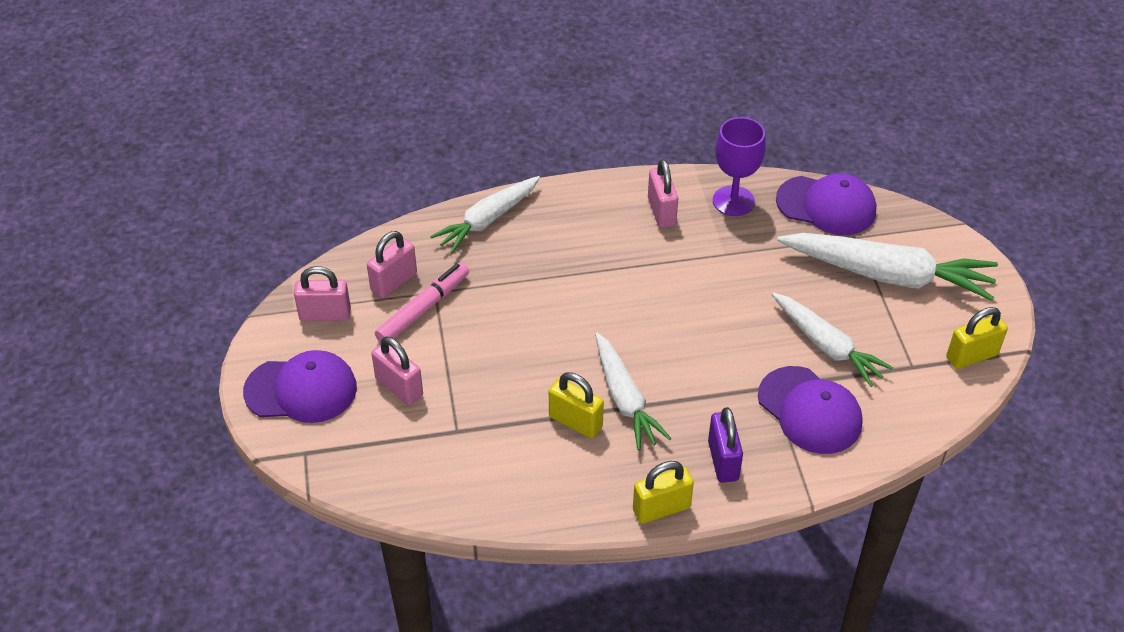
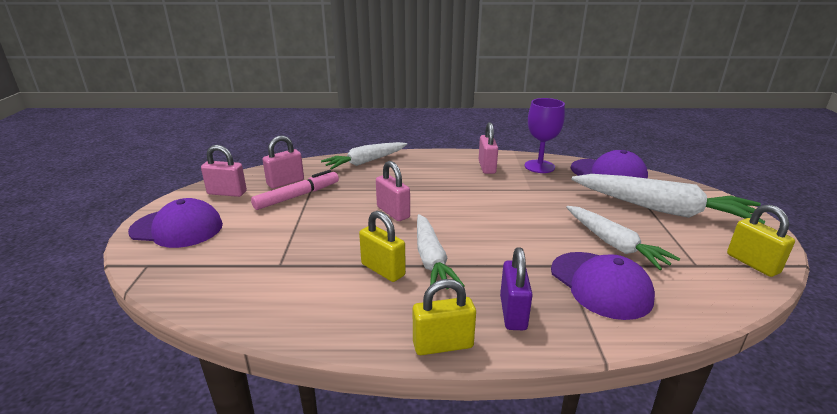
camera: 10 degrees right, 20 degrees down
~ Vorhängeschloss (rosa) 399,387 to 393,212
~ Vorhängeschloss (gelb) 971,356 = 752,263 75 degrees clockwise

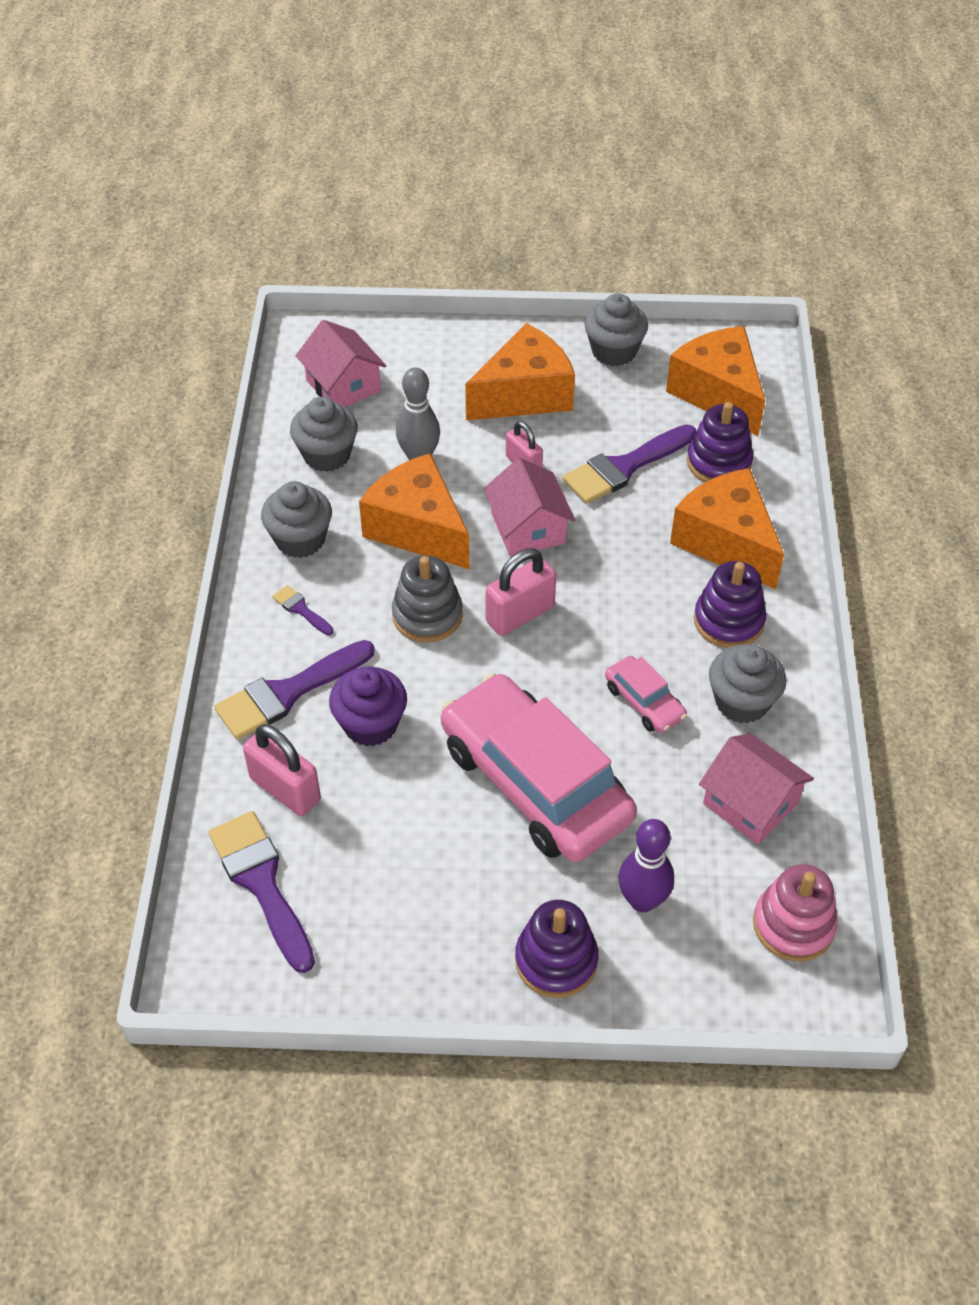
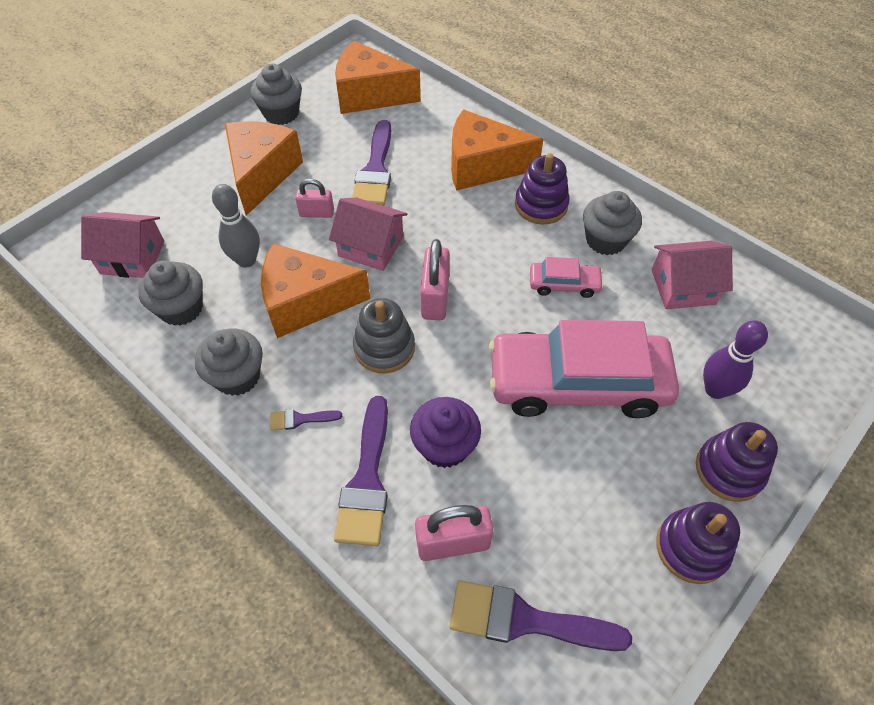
camera: 50 degrees left, 5 degrees up
- Stapelspielzeug (rosa) 793,925
~ Stapelspielzeug (lila) 718,463 to 692,548

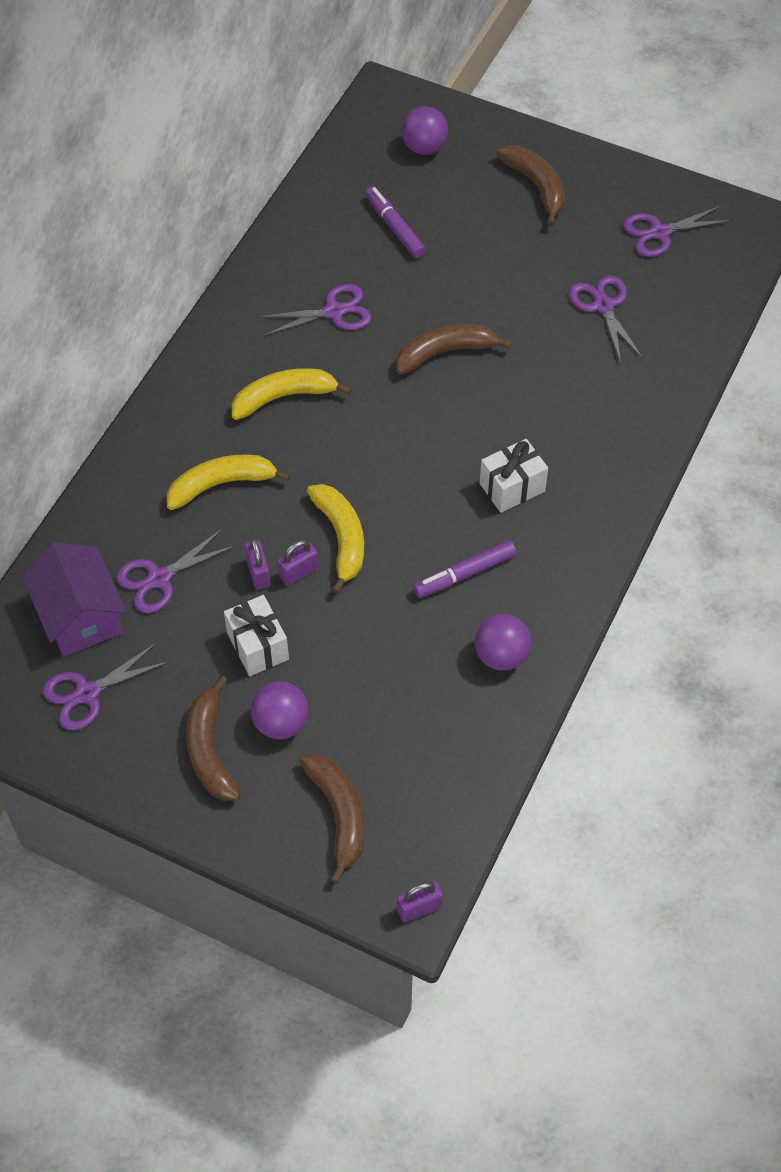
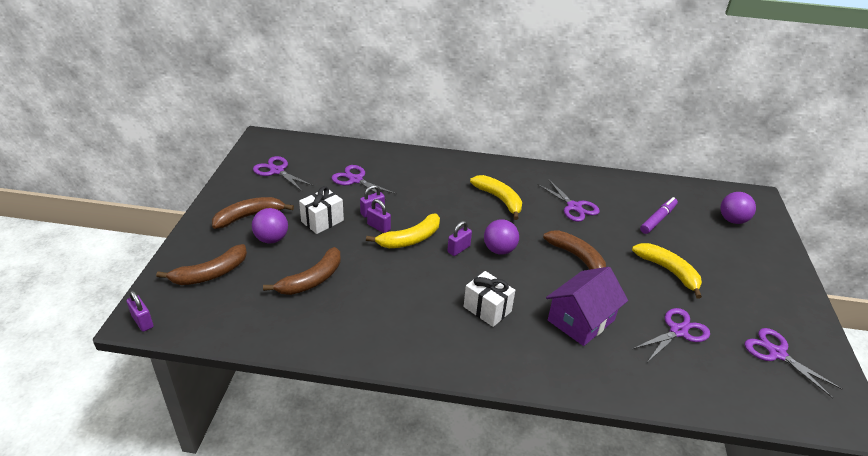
camera: 70 degrees right, 20 degrees down
- Filzstift (lila) 465,574
+ Vorhängeschloss (lila) 458,249
~ Haus (lila) 80,615 to 581,320
~ Banane (gelb) 221,484 to 668,271
~ Ball (lila) 501,656 to 499,250
~ Banane (braun) 536,186 to 312,280

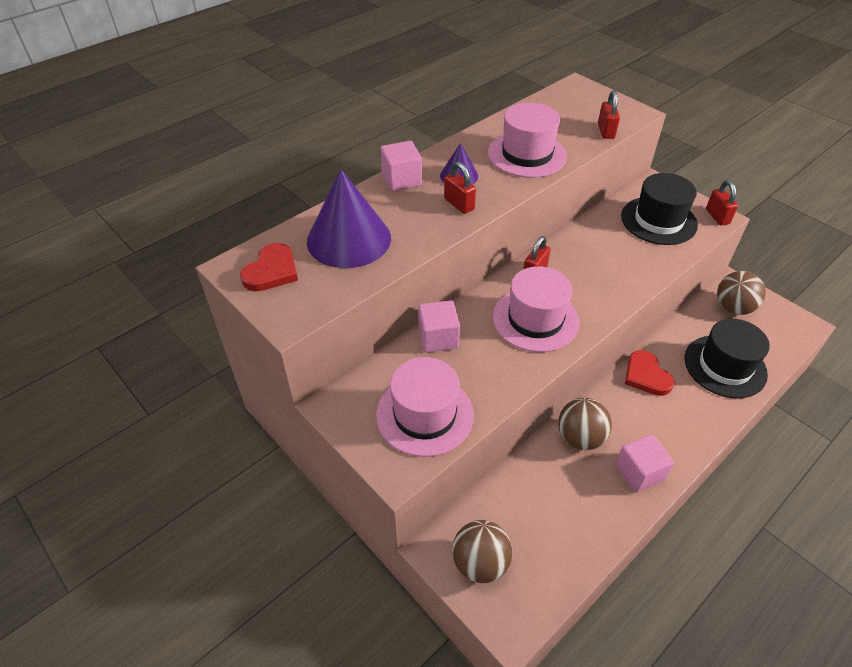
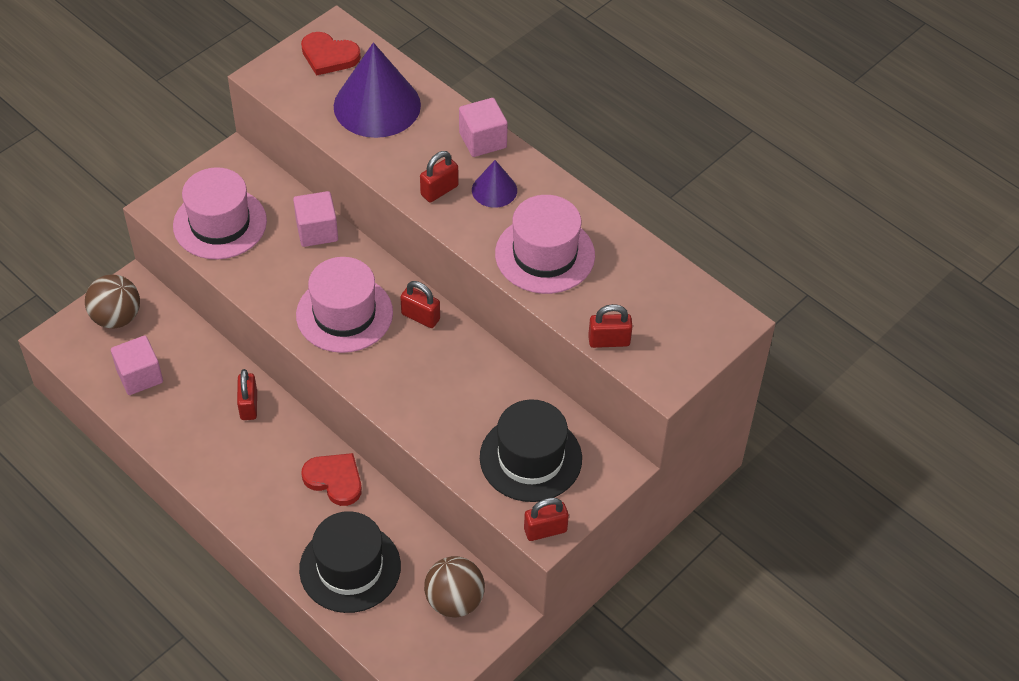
camera: 85 degrees right, 5 degrees up
~ Kubus (rosa) 639,472 to 140,376
~ Ball (braun) 580,437 to Vorhängeschloss (rot) 249,405
~ Herz (rot) 646,376 = 334,480 60 degrees clockwise

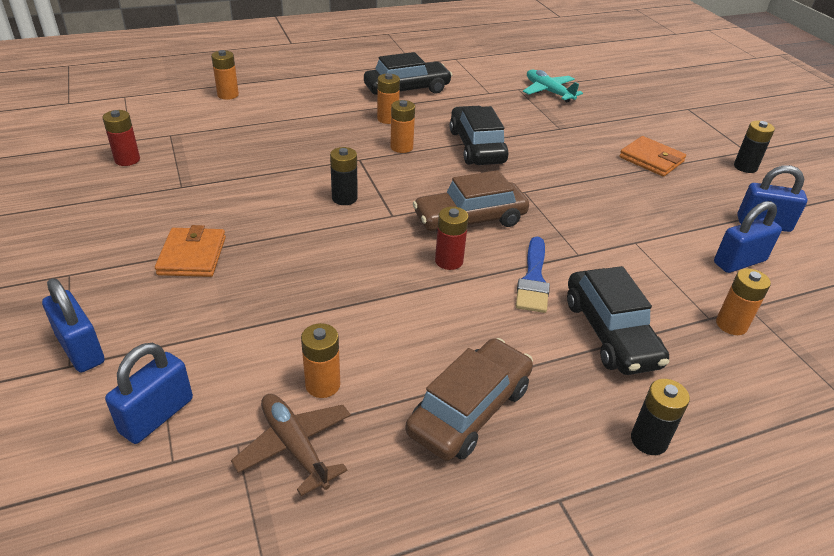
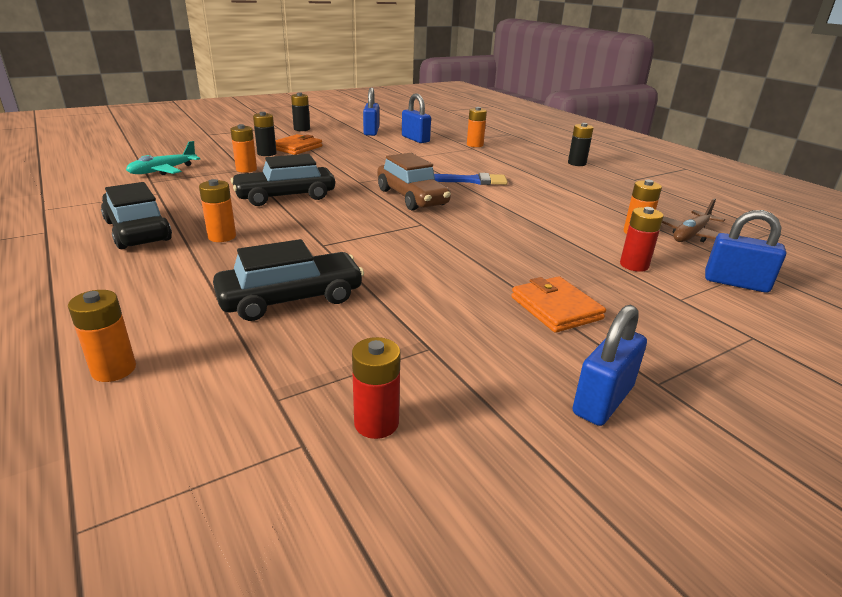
camera: 100 degrees left, 10 degrees down
- Auto (braun) 470,410
~ Vorhängeschloss (blau) 81,349 to 602,400
~ Batterie (schwarz) 344,198 to 267,153
~ Batterie (orange) 401,147 to 246,169
~ Batterie (rot) 449,261 to 634,265
~ Auto (schwarz) 610,333 to 291,299
~ Geldbörse (orange) 192,256 = 556,308 75 degrees clockwise

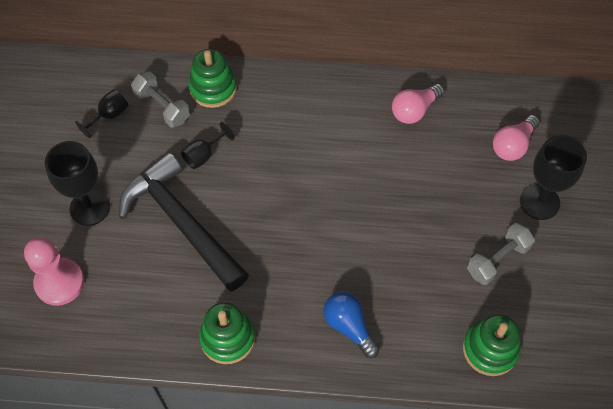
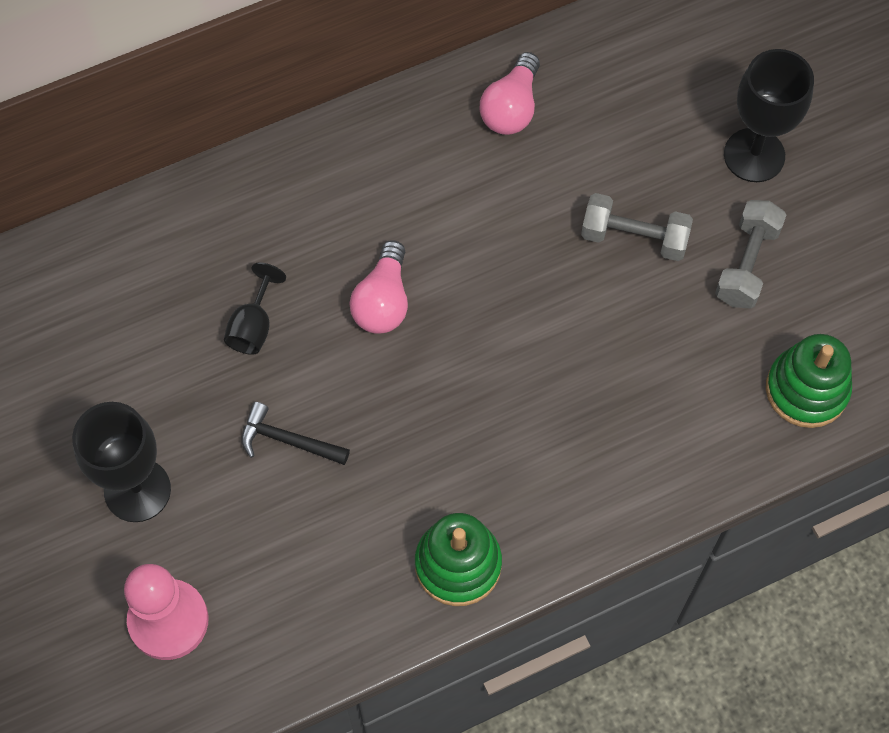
camera: 30 degrees left, 5 degrees up
- Kelch (schwarz) 109,116
- Stapelspielzeug (grün) 213,88
- Glühbirne (blau) 349,326
~ Hantel (grau) 162,107 to 634,238
~ Glühbirne (rosa) 513,145 to 383,301
~ Hammer (schwarz) 182,223 = 288,440 x0.42

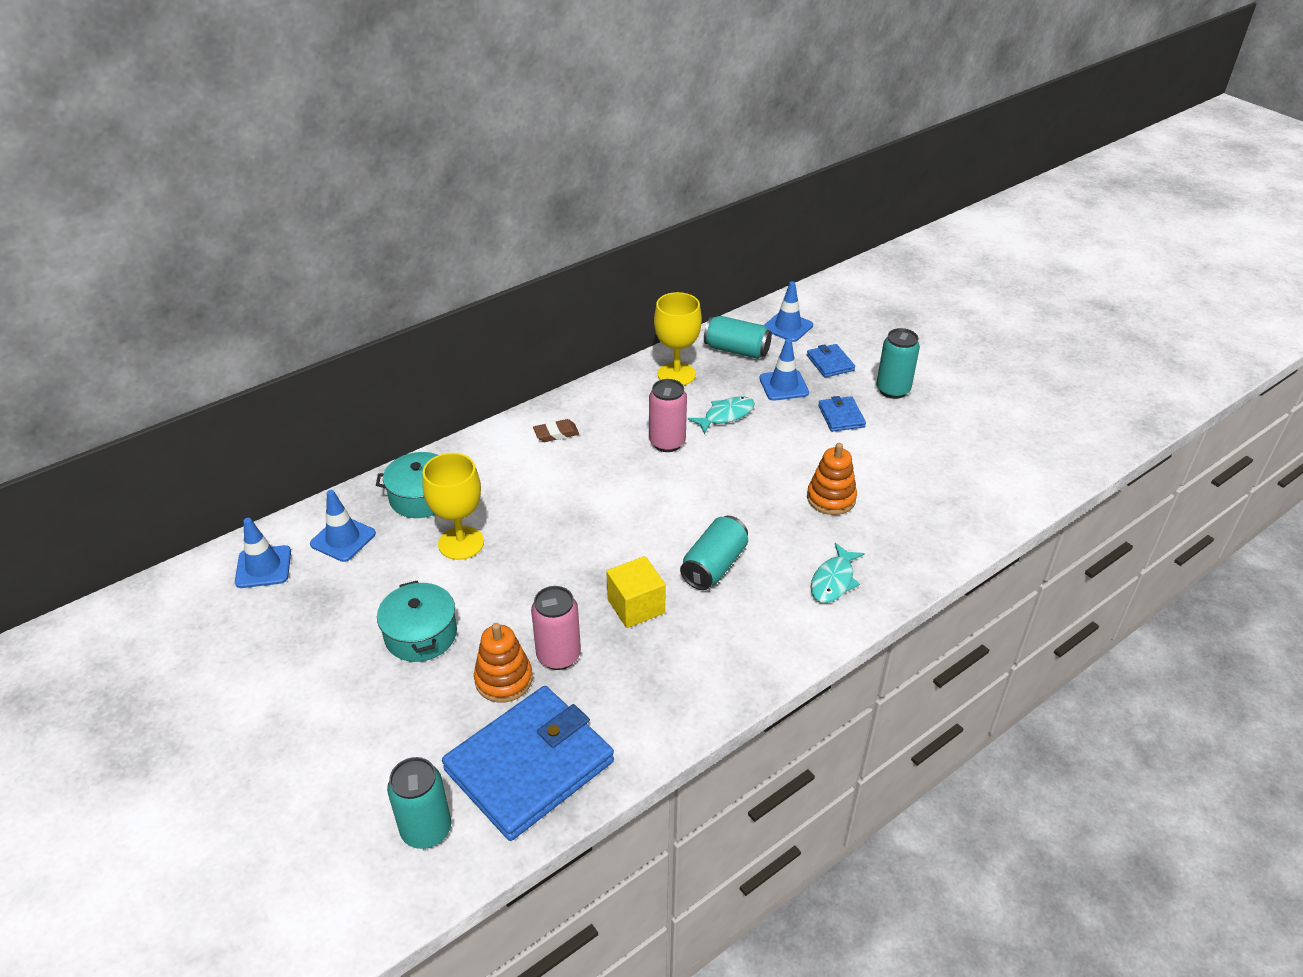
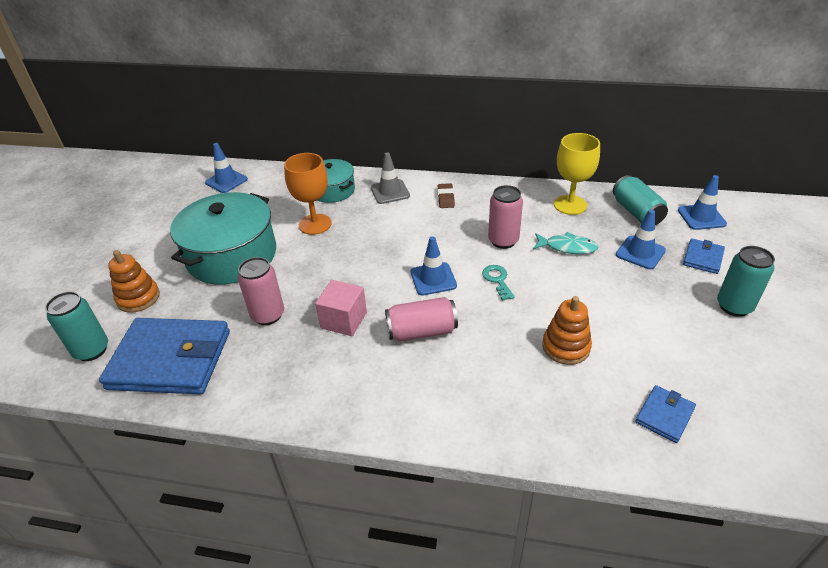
camera: 50 degrees right, 0 degrees up
- Fisch (türkis) 833,580
+ Leitkegel (grau) 390,192
+ Schlüssel (türkis) 497,280
~ Leitkegel (blau) 343,539 to 433,279
~ Stapelspielzeug (orange) 503,679 to 138,298
~ Geldbörse (blau) 841,416 to 664,415
~ Kelch (gelb) 461,543 to Kelch (orange) 315,224
~ Kubus (gelb) 636,606 to Kubus (rosa) 344,320
~ Dose (türkis) 714,566 to Dose (rosa) 421,331
~ Radiergummi (braun) 556,433 = 446,198 60 degrees clockwise
~ Kochtopf (türkis) 421,634 = 232,256 x1.77

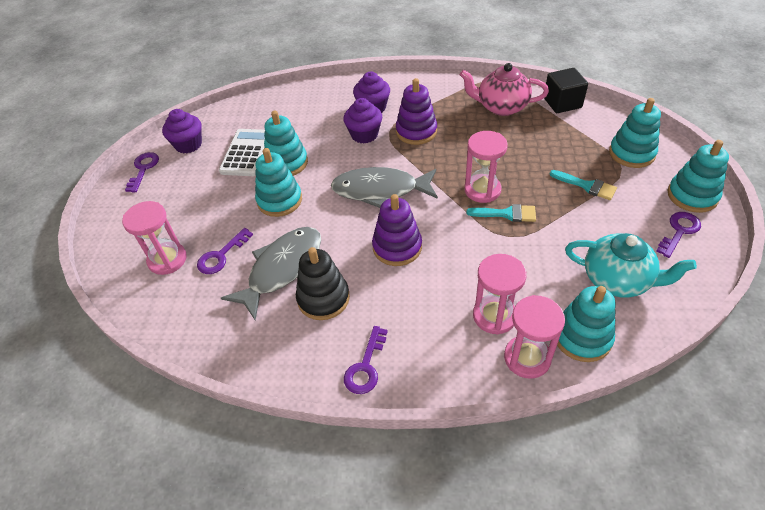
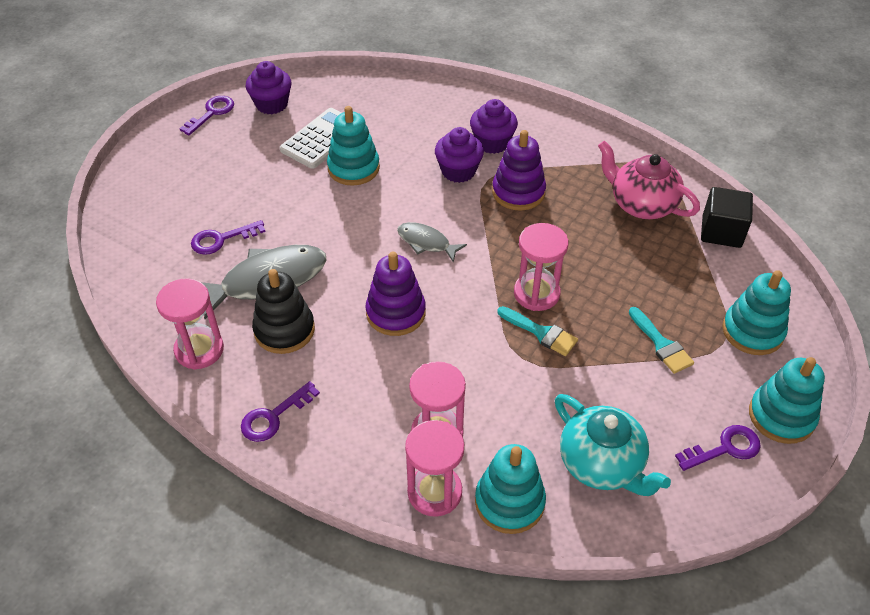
camera: 25 degrees right, 0 degrees up
- Stapelspielzeug (türkis) 279,200
~ Sanduhr (rosa) 167,260 to 199,350
~ Fisch (grau) 380,190 = 426,242 x0.55

